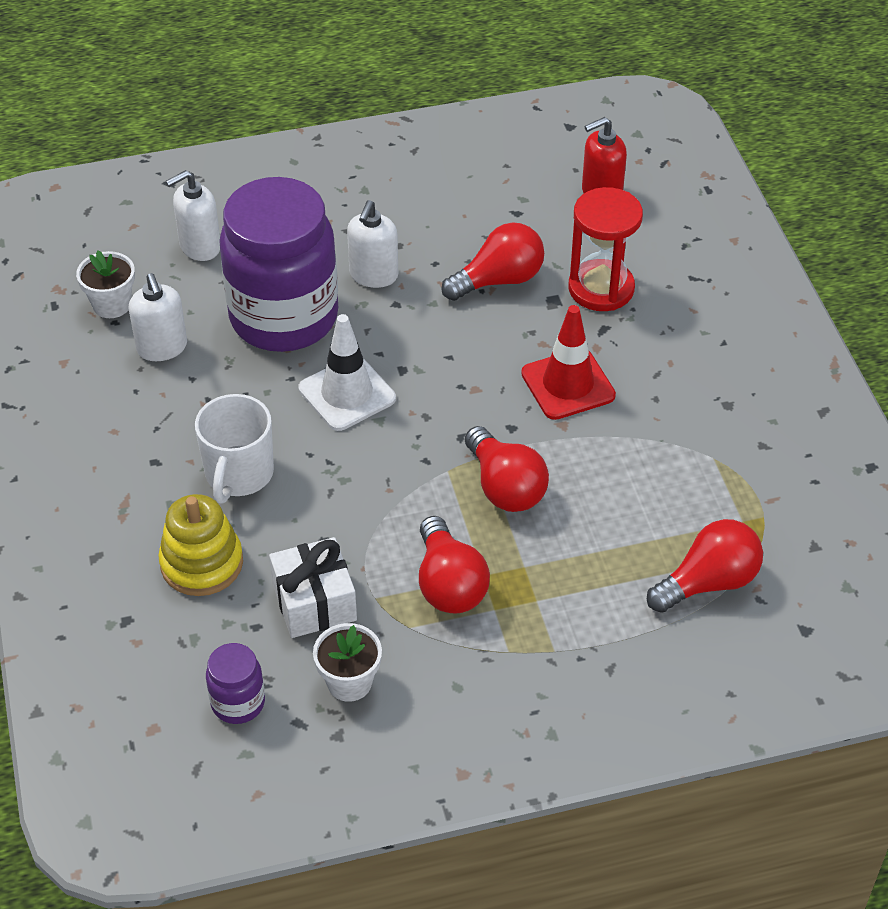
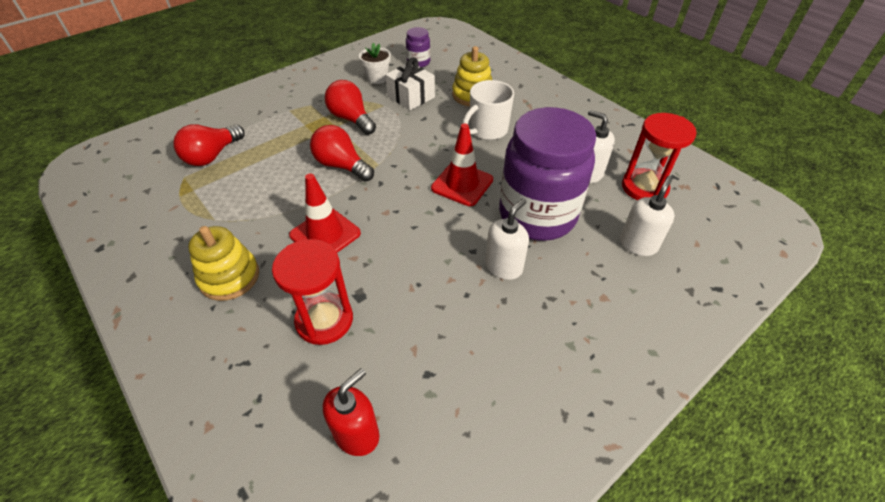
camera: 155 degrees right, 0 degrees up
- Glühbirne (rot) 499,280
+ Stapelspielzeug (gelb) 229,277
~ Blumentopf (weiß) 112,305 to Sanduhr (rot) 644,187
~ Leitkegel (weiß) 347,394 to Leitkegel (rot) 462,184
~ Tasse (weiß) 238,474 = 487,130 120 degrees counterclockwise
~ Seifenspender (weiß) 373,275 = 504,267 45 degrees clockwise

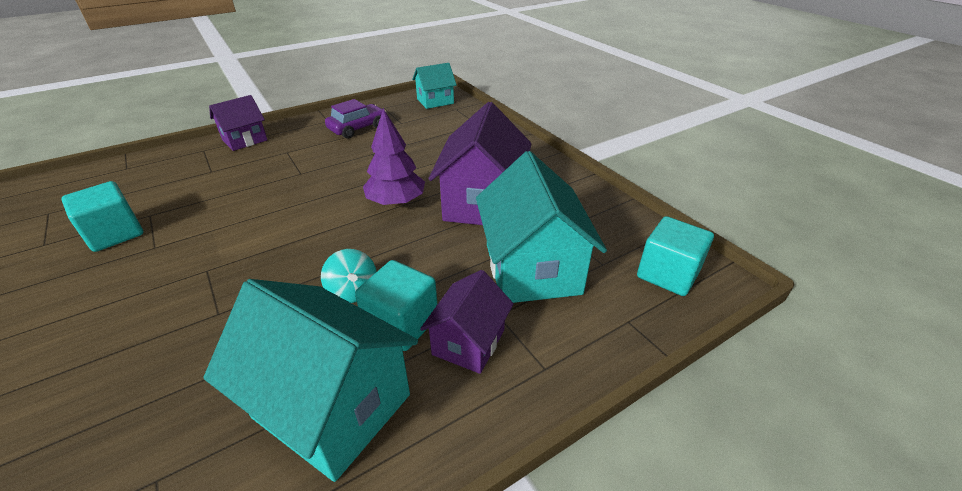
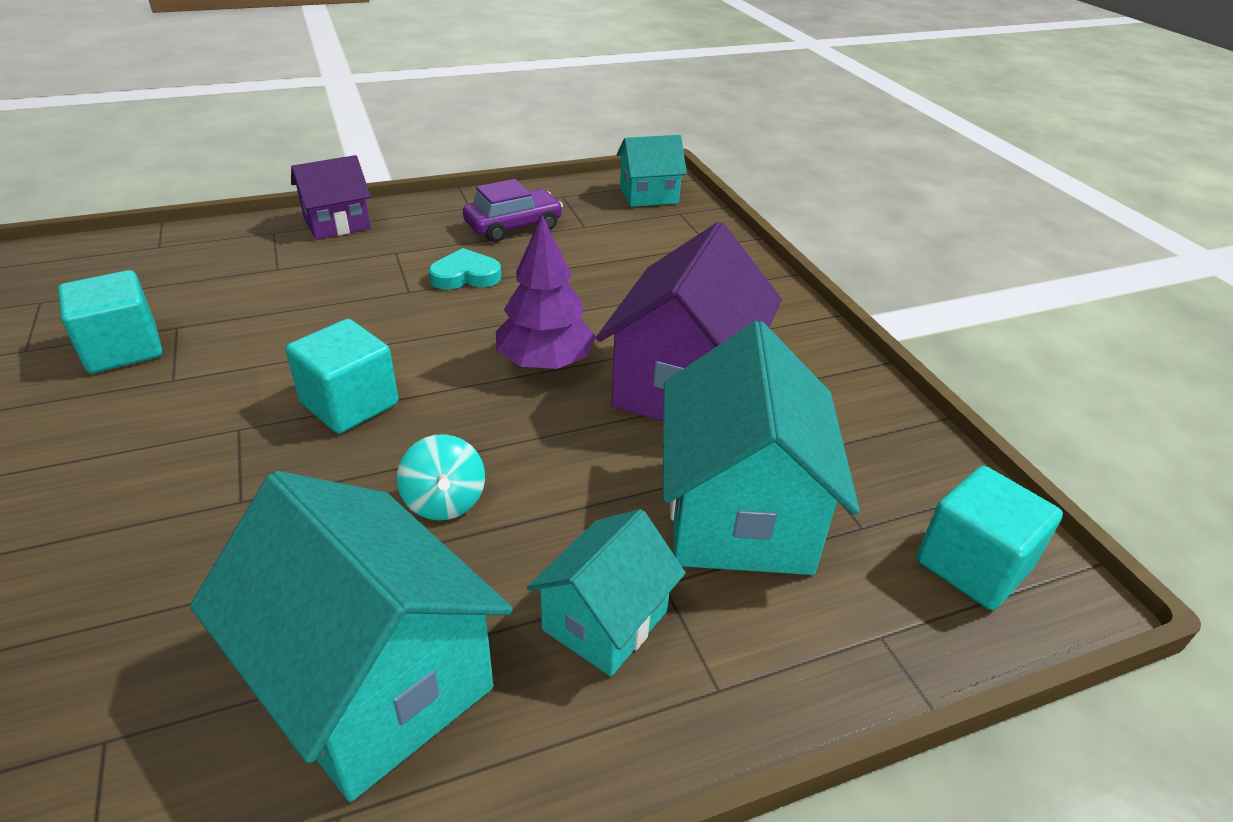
camera: 10 degrees right, 0 degrees up
+ Herz (türkis) 465,276
~ Kubus (türkis) 401,323 to 350,404
~ Haus (lila) 468,342 to Haus (türkis) 605,620

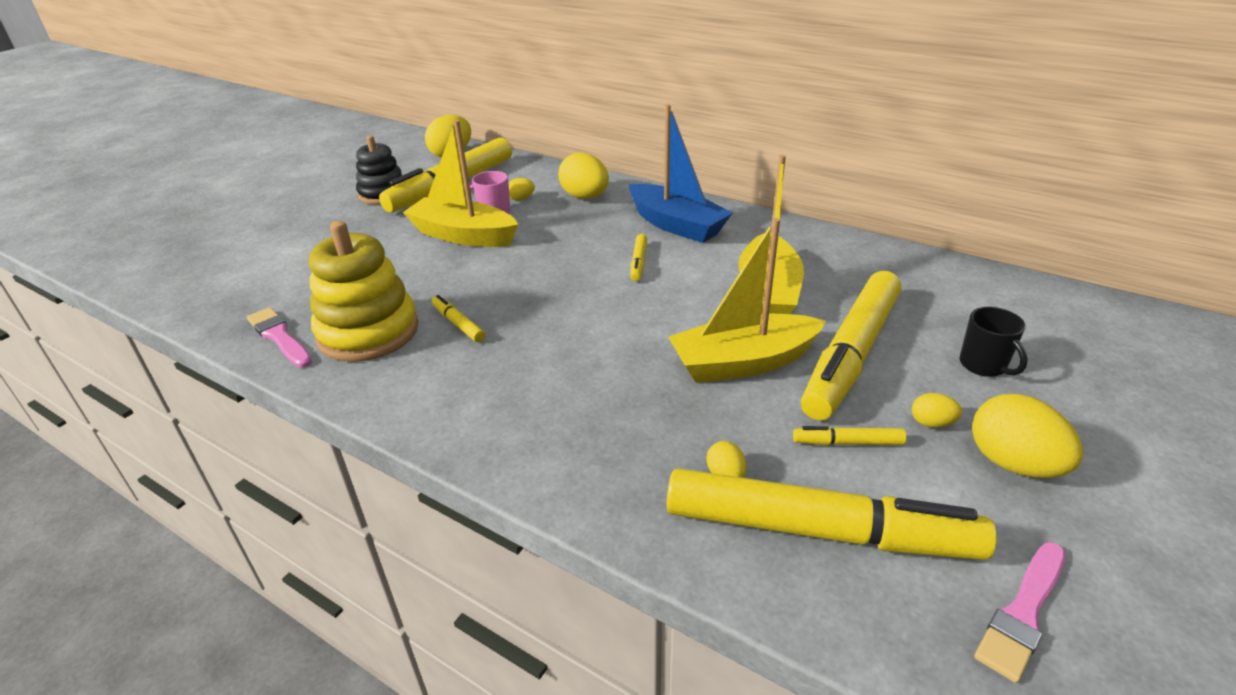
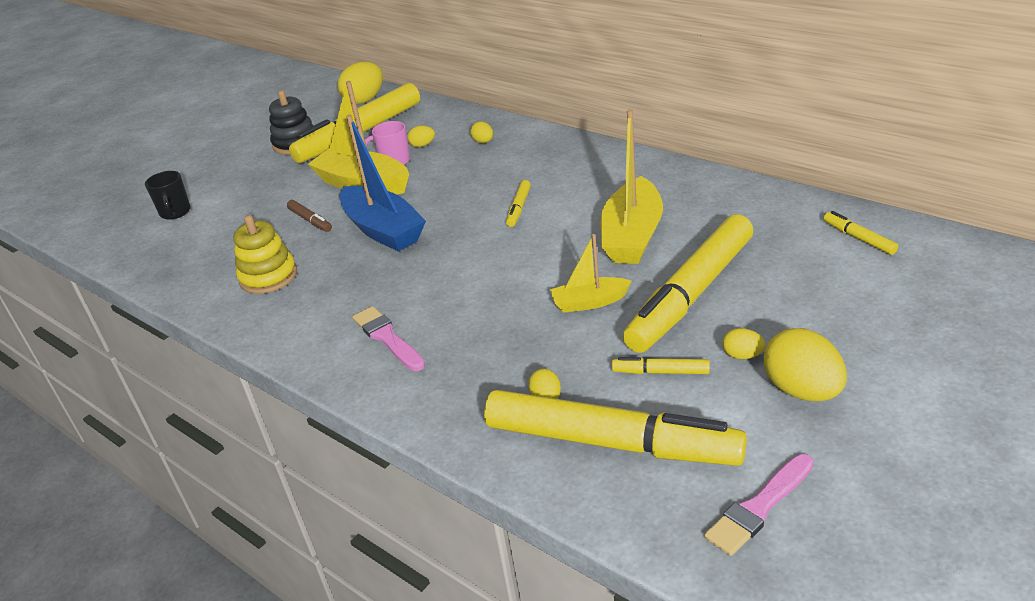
camera: 10 degrees right, 0 degrees up
+ Filzstift (braun) 310,220
~ Pinsel (rosa) 279,337 to 387,338
~ Filzstift (gelb) 458,324 to 859,238
~ Boot (blau) 676,225 to 383,230
~ Tasse (schwarz) 983,365 to 175,212
~ Stapelspielzeug (gelb) 368,332 = 268,277 x0.66
~ Ei (gelb) 585,197 = 483,142 x0.49
~ Boot (gelb) 743,363 = 589,302 x0.56

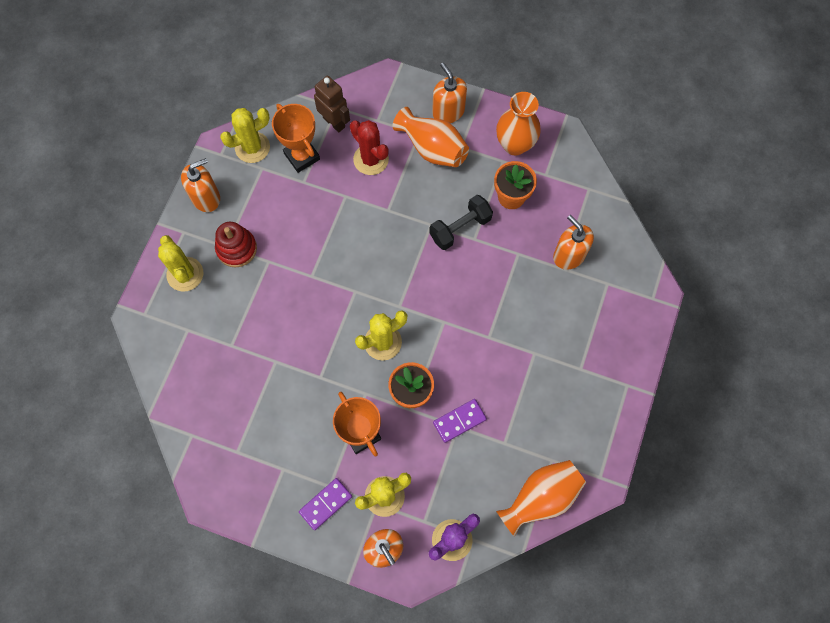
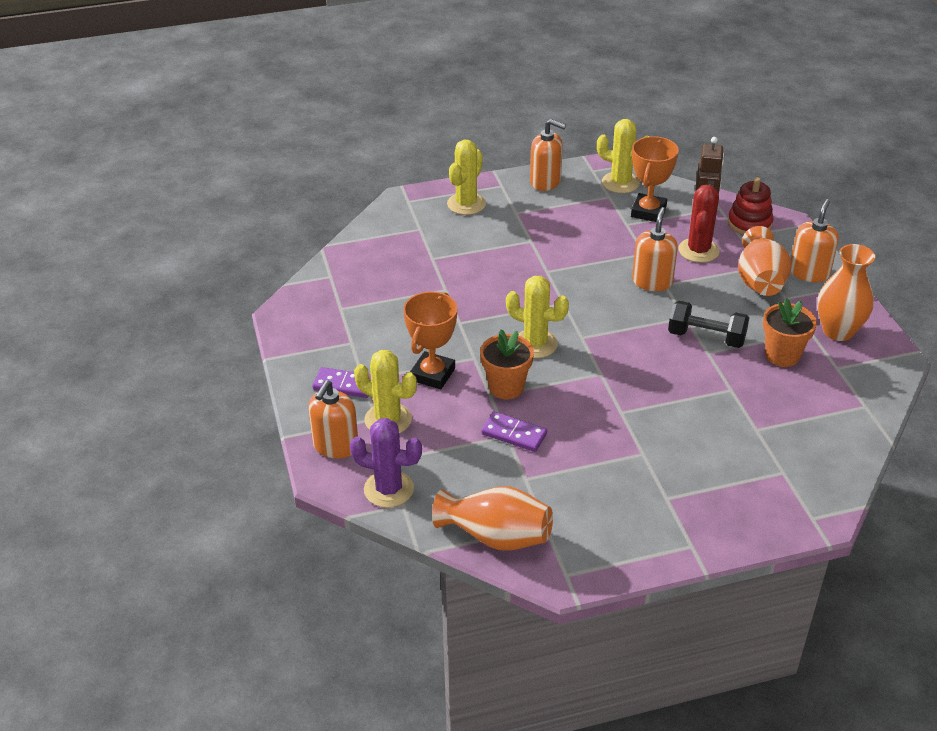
camera: 55 degrees right, 30 degrees down
~ Stapelspielzeug (rot) 236,248 to 749,223
~ Seifenspender (orange) 569,255 to 652,282

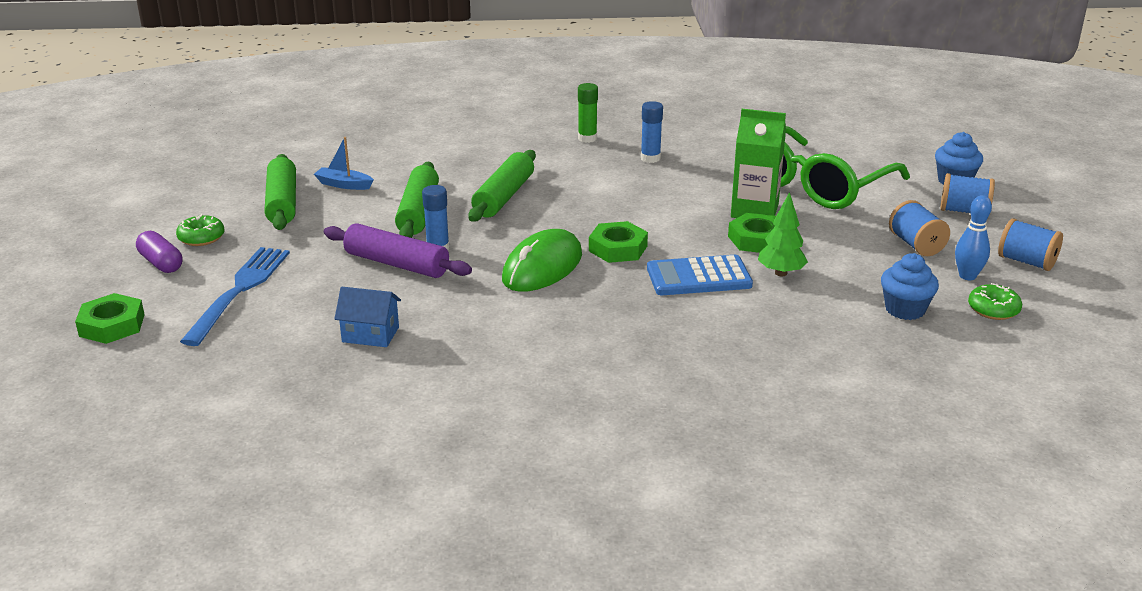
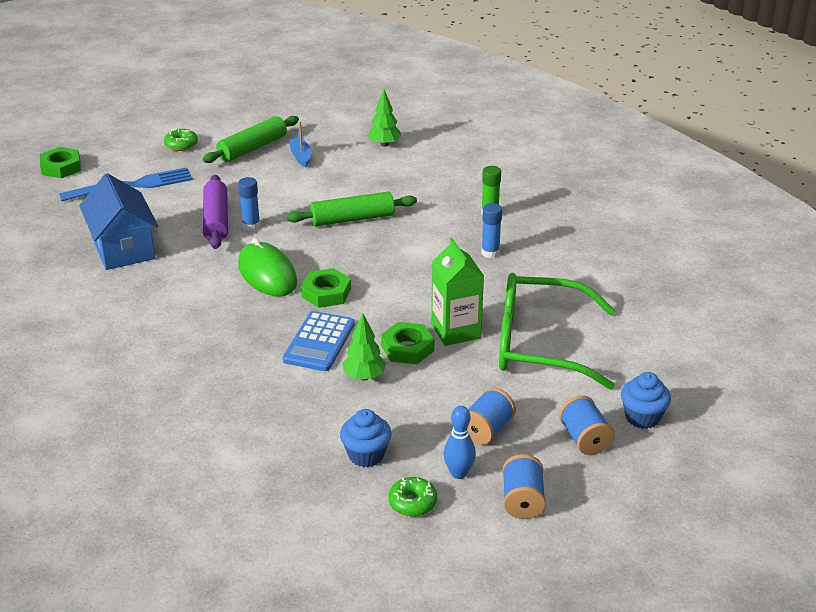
camera: 55 degrees right, 5 degrees up
- Kapsel (lila) 161,263
- Nudelholz (grün) 418,212
+ Baum (grün) 384,144
~ Computermaus (grün) 542,267 = 267,274 60 degrees clockwise
~ Taschenrechner (blau) 699,277 = 319,342 120 degrees counterclockwise
~ Haus (blau) 370,334 = 123,249 x1.83

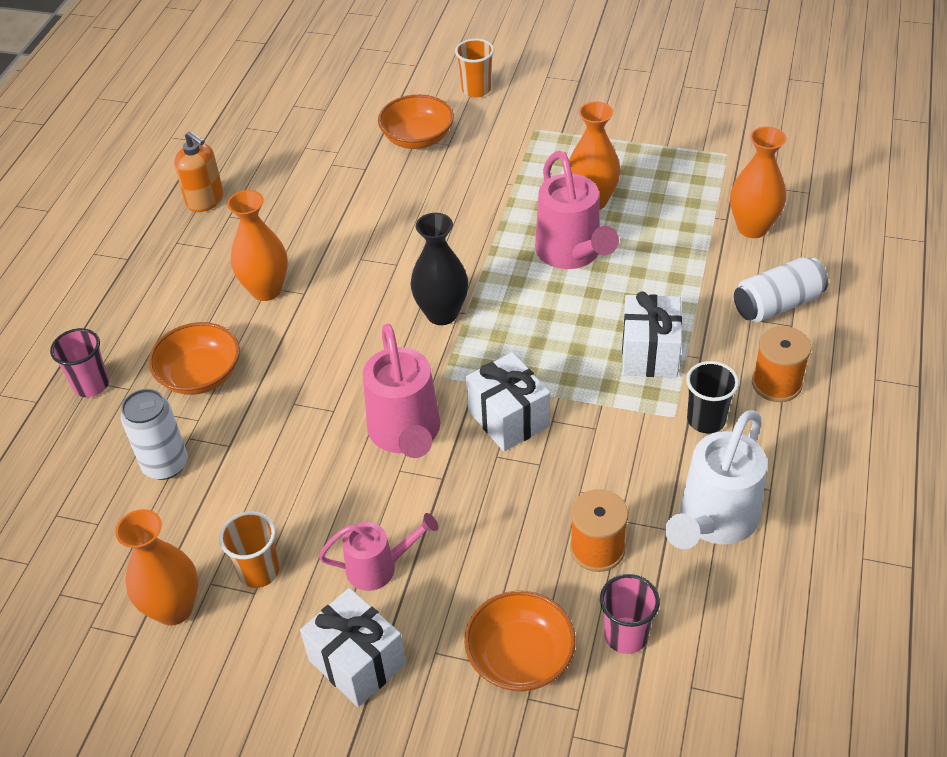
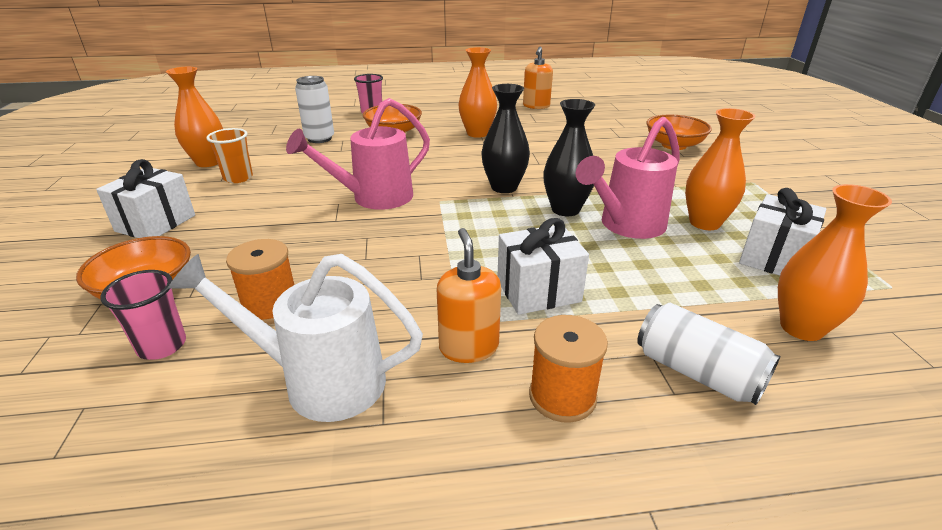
camera: 65 degrees right, 15 degrees down
- Gießkanne (rosa) 379,567
- Becher (orange) 476,89
+ Vase (schwarz) 565,209
~ Geschenk (weiß) 508,418 to 774,258
~ Becher (schwarz) 706,420 to Seifenspender (orange) 468,347

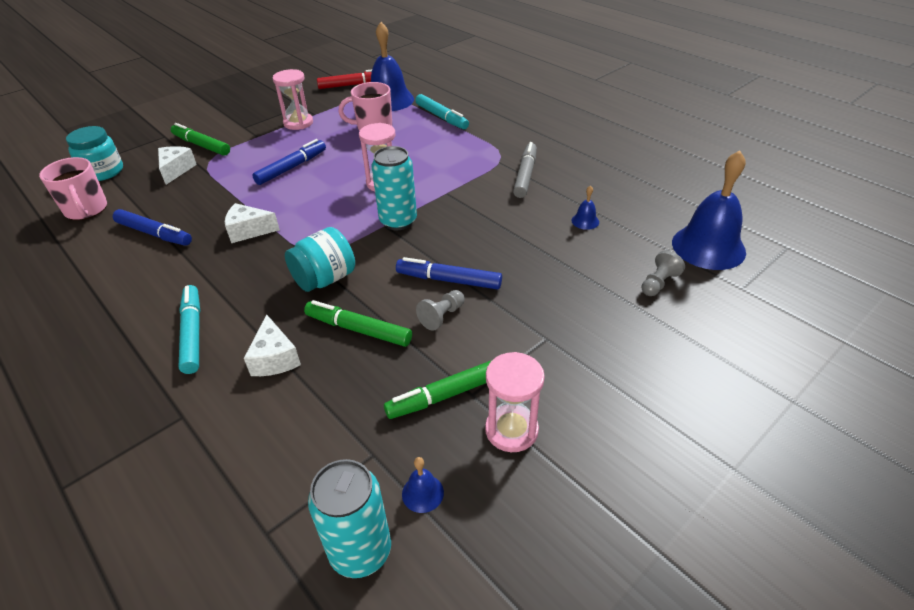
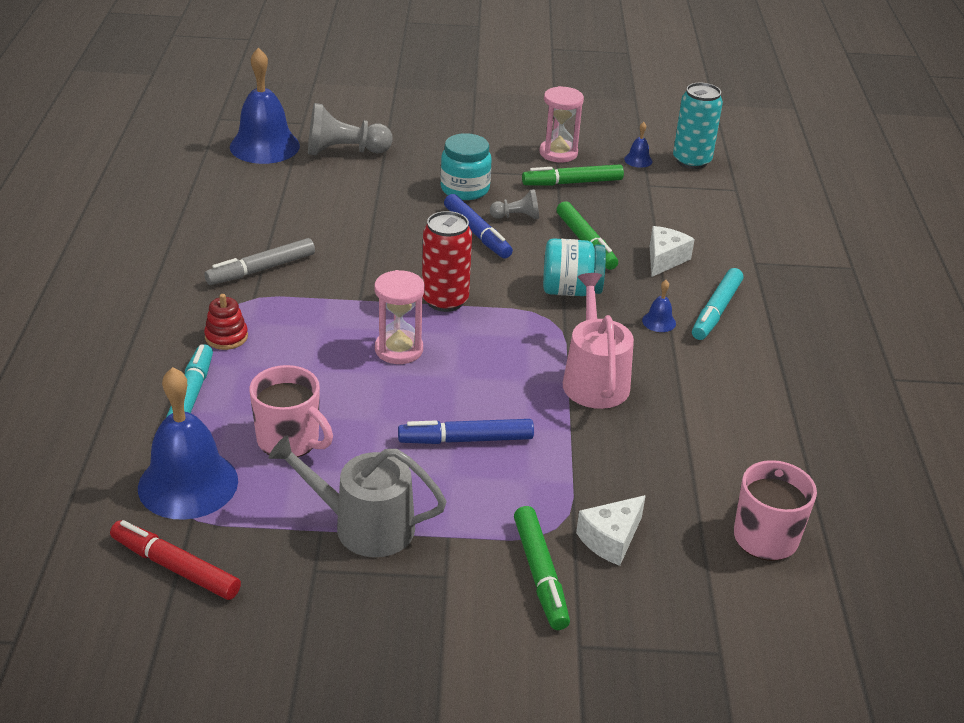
camera: 140 degrees left, 5 degrees down
- Filzstift (blau) 154,234
+ Stapelspielzeug (rot) 226,337
~ Einmachglas (türkis) 103,172 to 465,189
~ Glocke (blau) 585,221 to 659,322
~ Käse (weiß) 249,231 to Gießkanne (rosa) 594,380
~ Sanduhr (rosa) 298,123 to Gießkanne (grau) 364,526
~ Dose (türkis) 398,221 to Dose (rot) 445,300
~ Filzstift (grün) 447,394 = 572,182 150 degrees clockwise
~ Bauer (grau) 658,283 = 344,151 x1.82

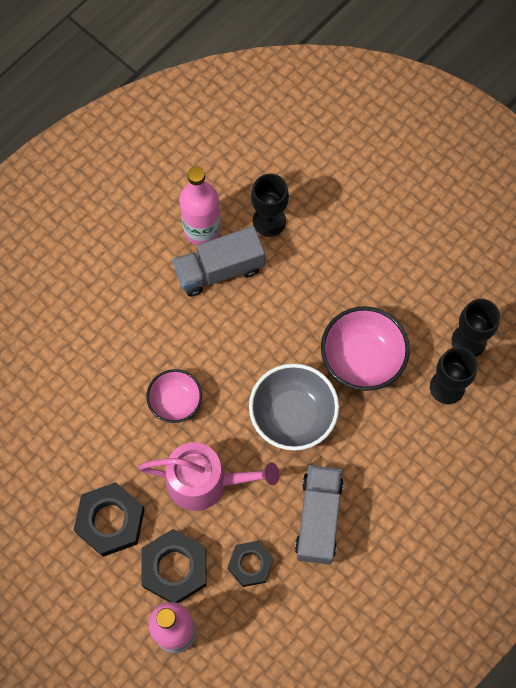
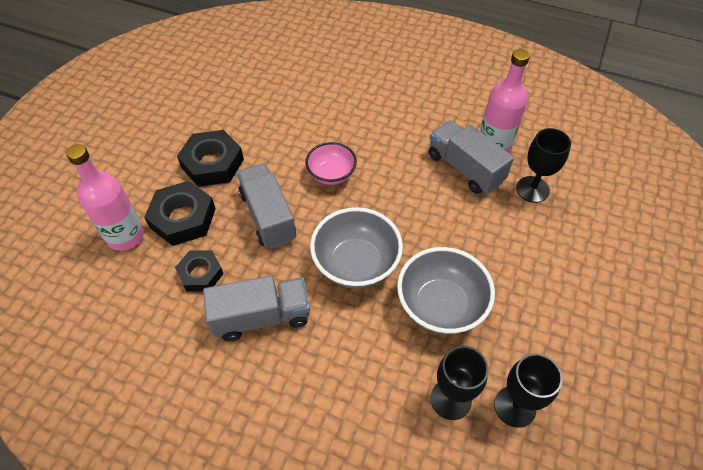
camera: 70 degrees right, 15 degrees down
~ Gießkanne (rosa) 205,481 to Lastwagen (grau) 268,216
~ Schüssel (rosa) 362,359 to Schüssel (grau) 440,306

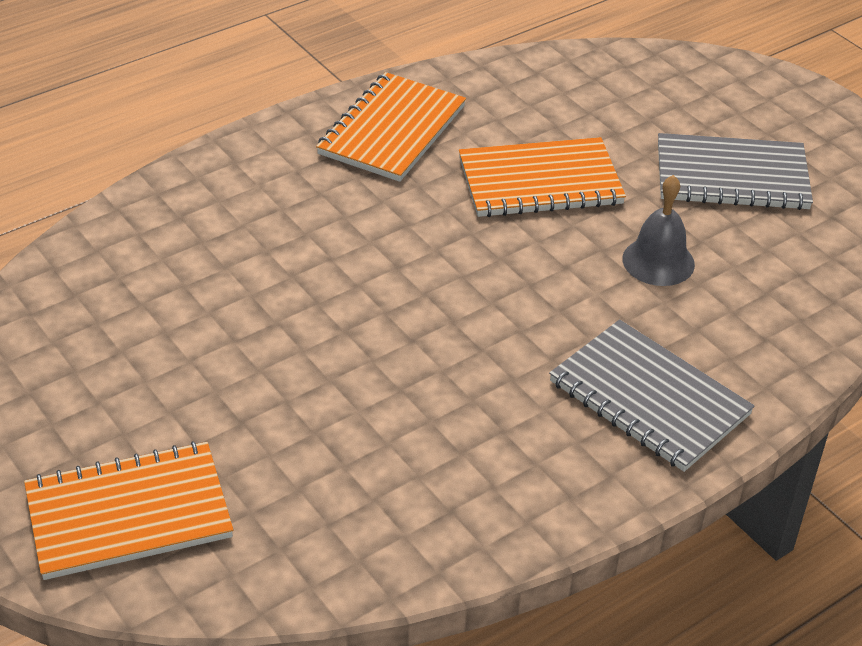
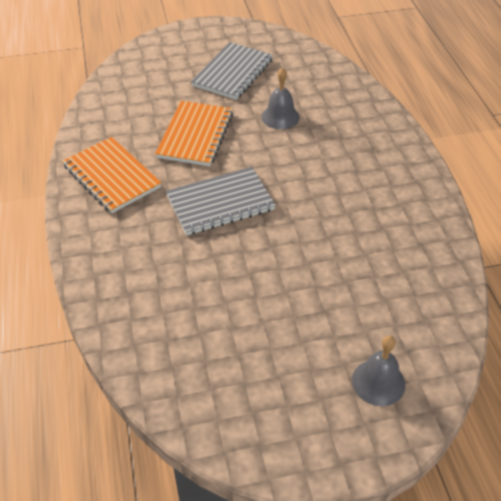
camera: 65 degrees left, 5 degrees up
~ Notizbuch (grau) 649,398 to 220,203
~ Notizbuch (orange) 129,514 to Glocke (grau) 378,382

